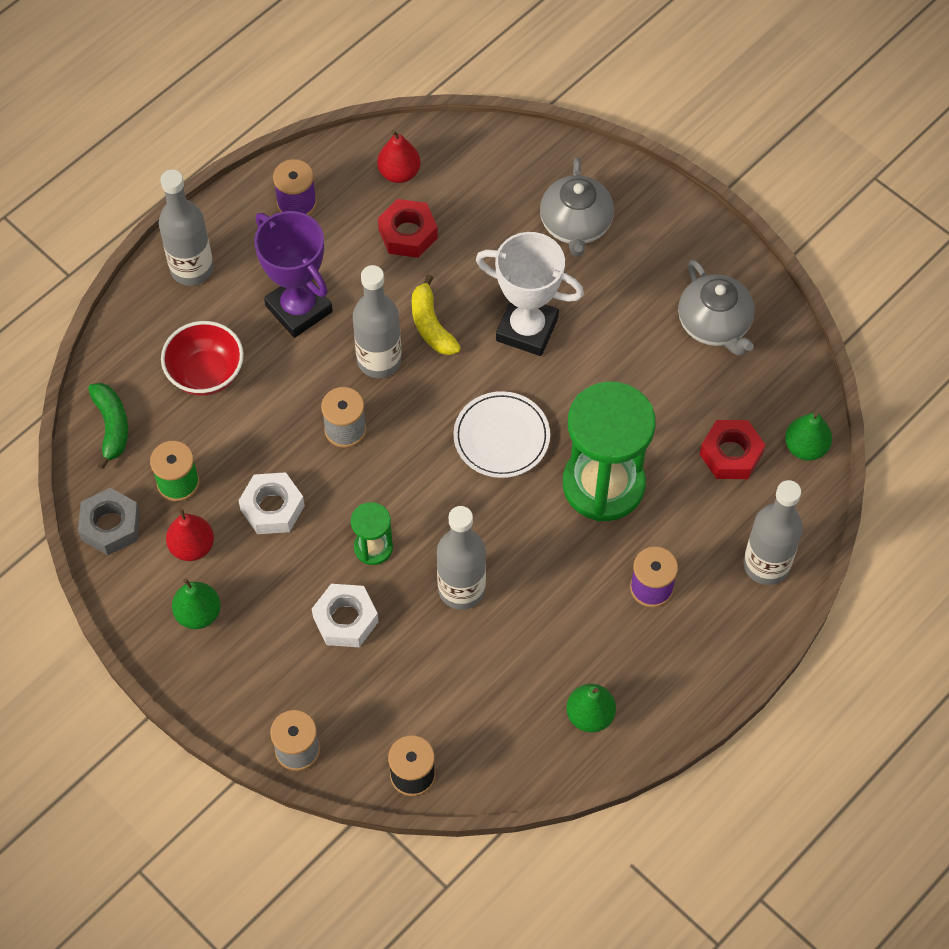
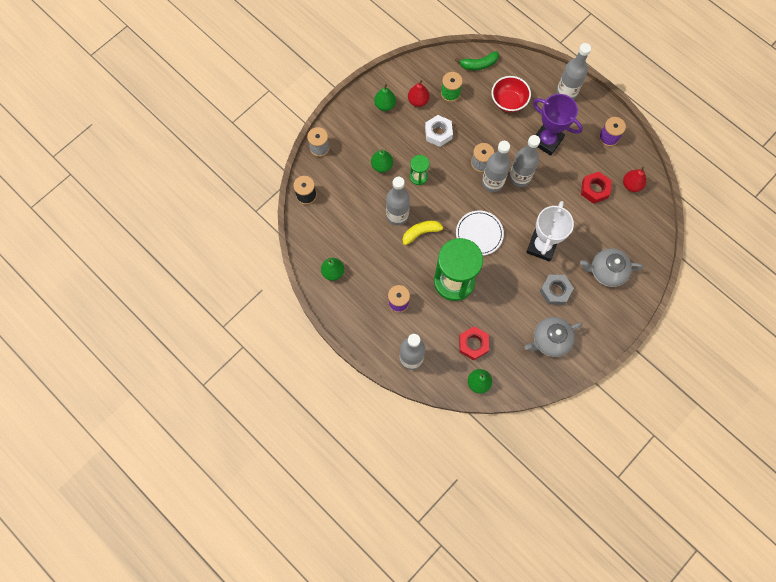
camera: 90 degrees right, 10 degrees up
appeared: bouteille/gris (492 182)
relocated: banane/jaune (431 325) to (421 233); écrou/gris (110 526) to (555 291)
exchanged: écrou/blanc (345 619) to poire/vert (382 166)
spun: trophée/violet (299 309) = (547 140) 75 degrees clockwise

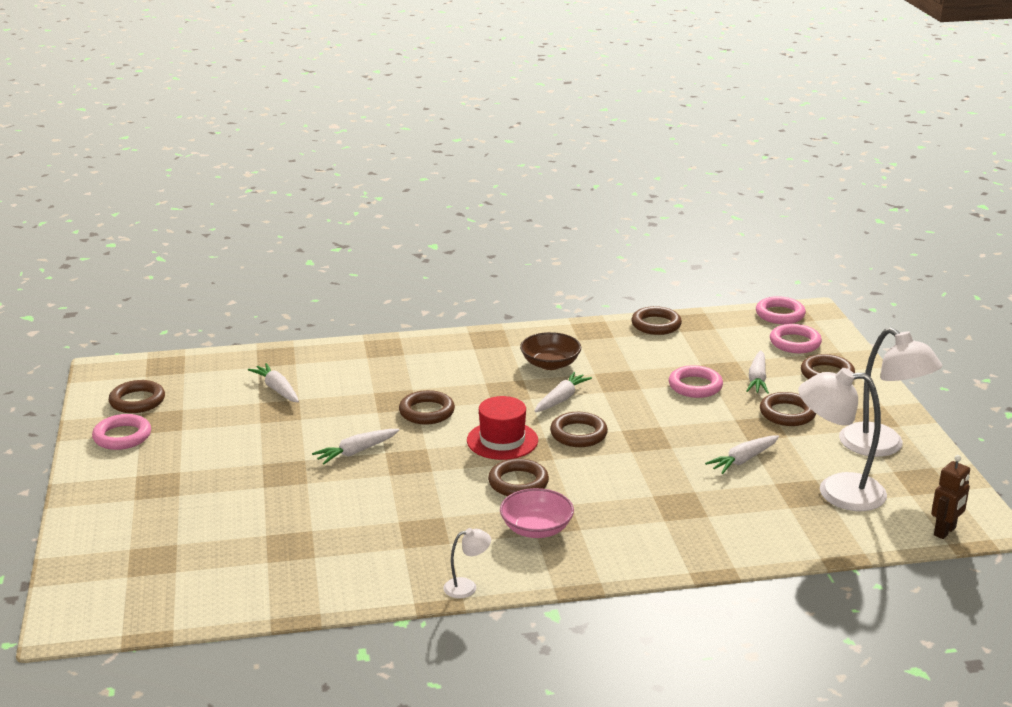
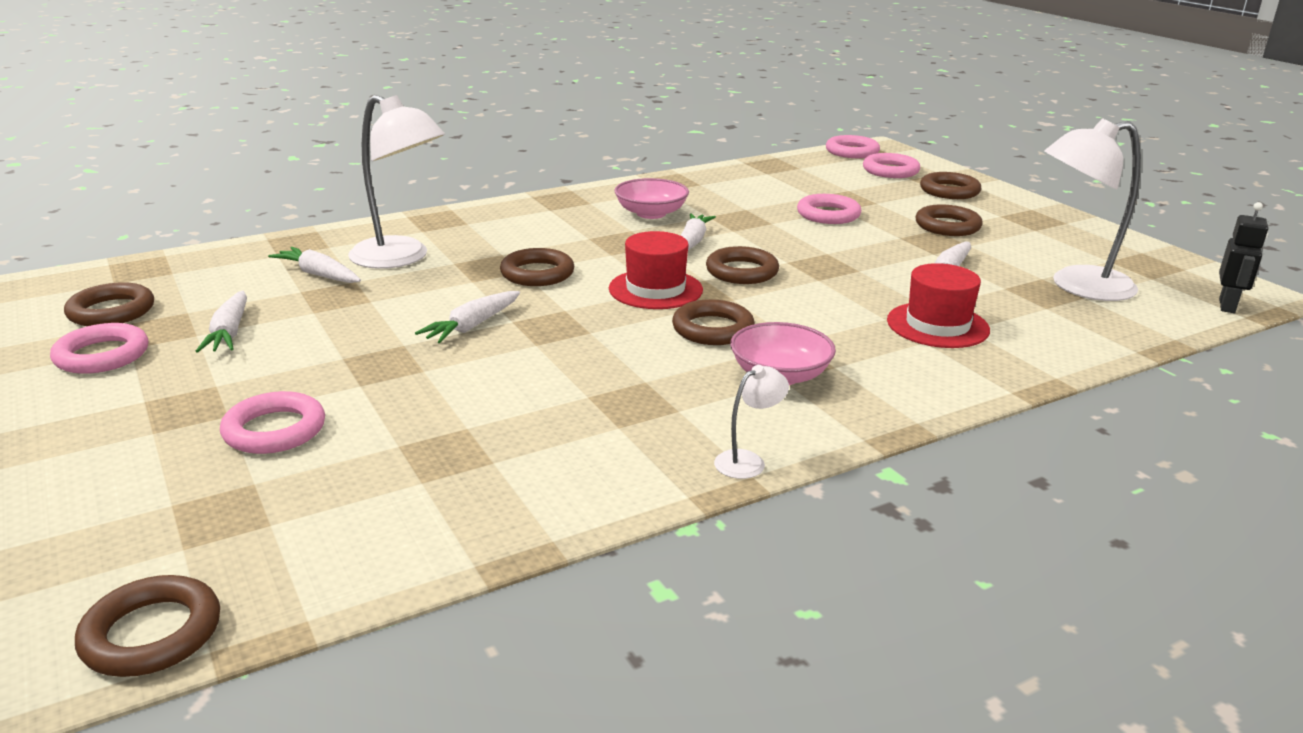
camera: 20 degrees left, 0 degrees up
appeared: chapeau/rouge (937 325); anneau/rose (274 430)
relocated: anneau/marron (656 325) to (152 634); lampe/blanc (882 446) to (401 258); carotte/blanc (757 379) to (229 332)
colour: bol/marron (550 364) to bol/rose (651 213); robot/marron (945 531) to robot/noir (1227 306)

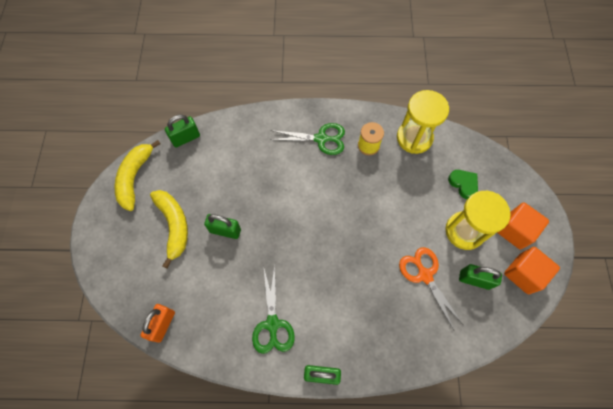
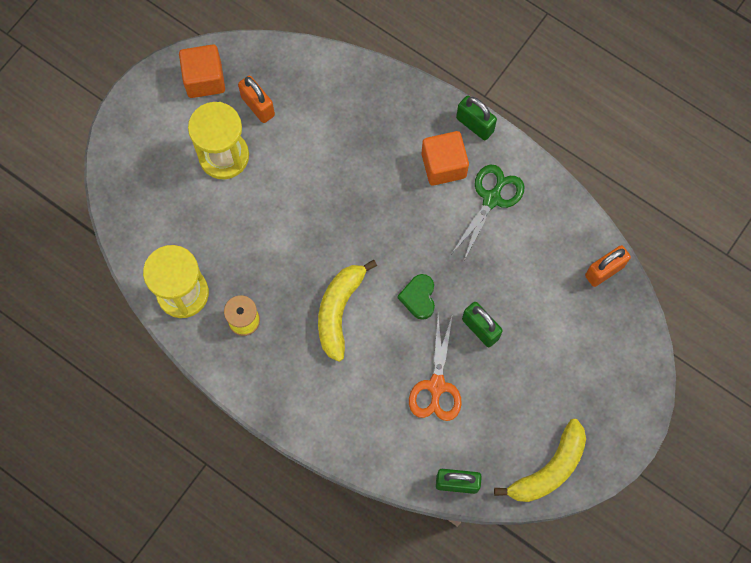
camera: 145 degrees left, 5 degrees up
missing: ciseaux/vert (321 139)
relocated: cœur/vert (463 184) to (418 297); banane/jaune (174 225) to (339 311); cube/orange (515 230) to (443 165); ciseaux/orange (425 275) to (436 386)
colour: cadenas/vert (474 279) to cadenas/orange (258 106)

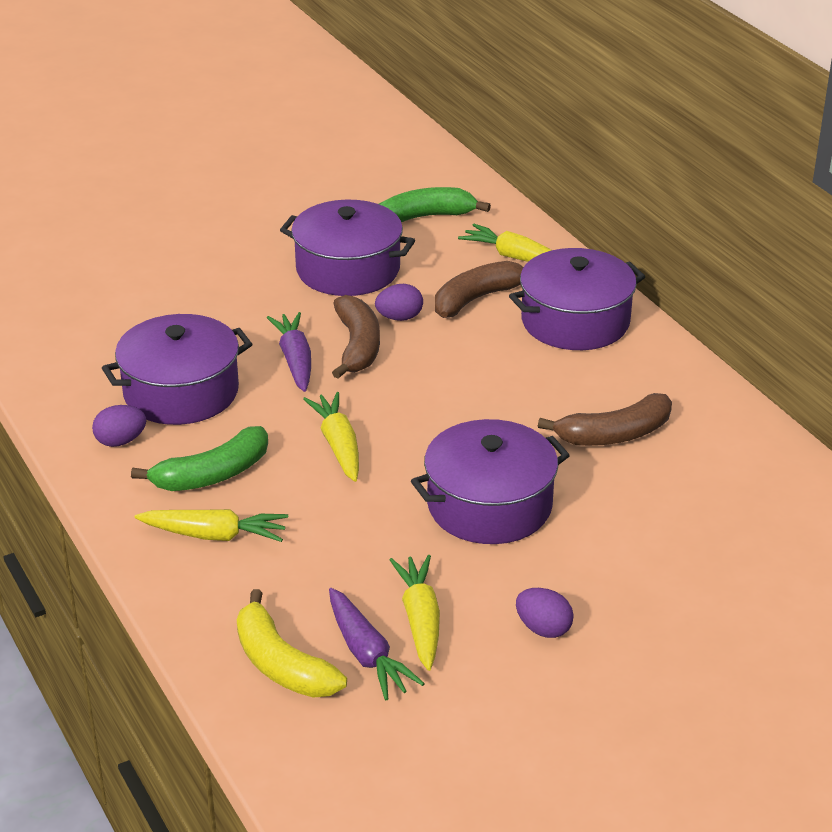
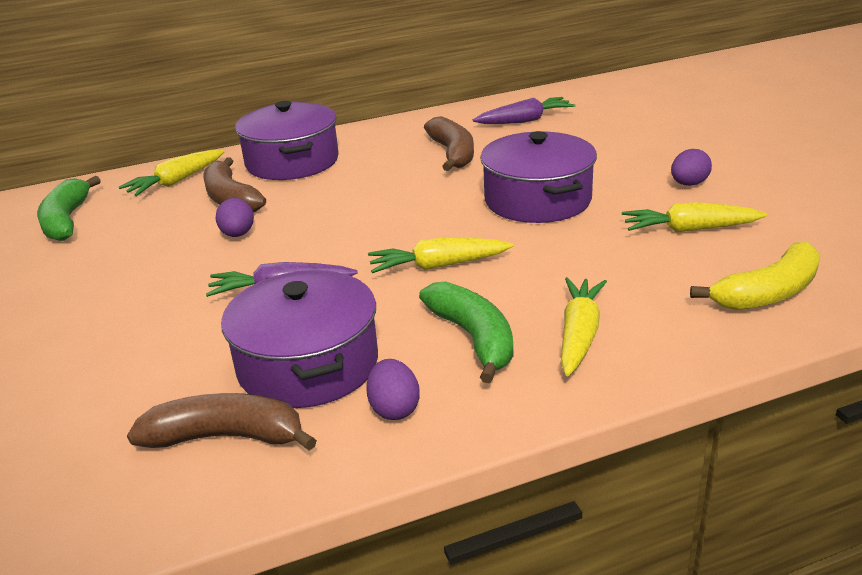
camera: 80 degrees left, 5 degrees down
missing: marmite/violet (348 269)
relocated: banane/marron (357 346) to (226 437); carotte/violet (367 654) to (525 120)

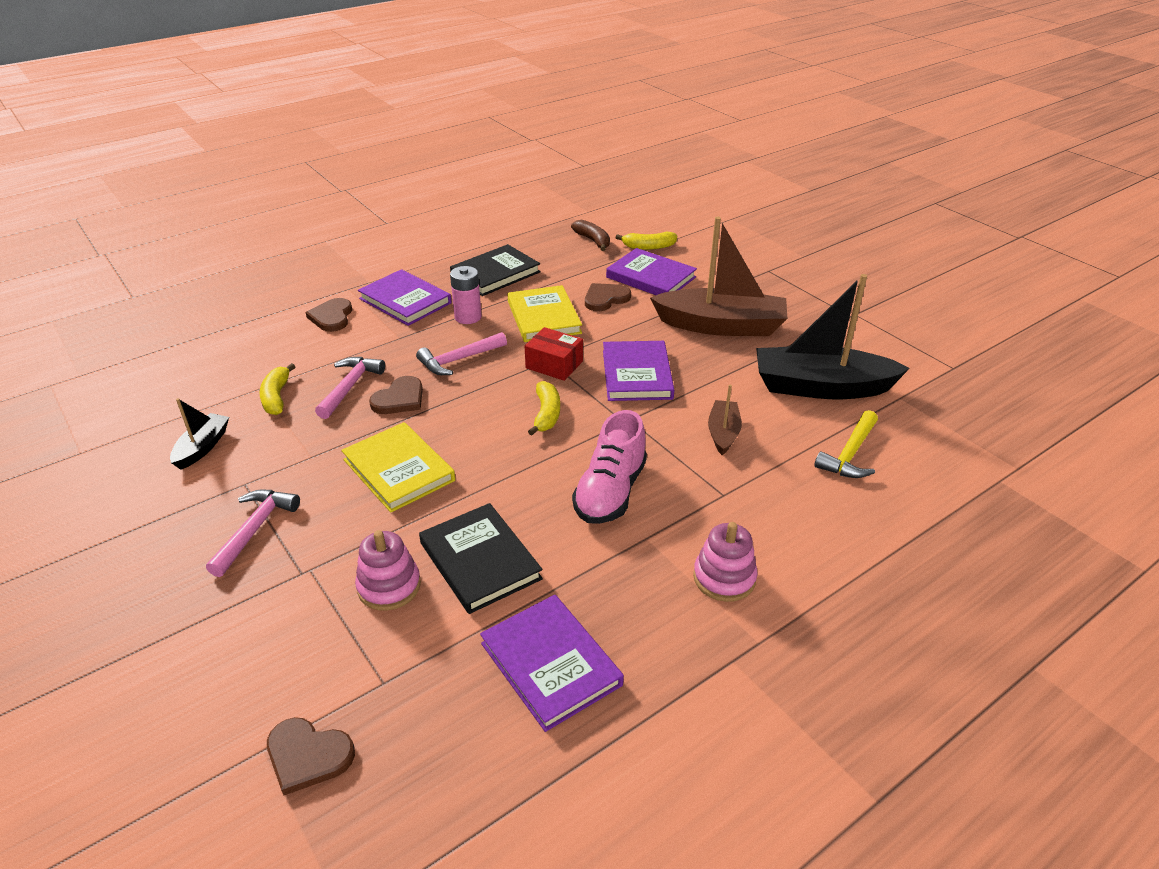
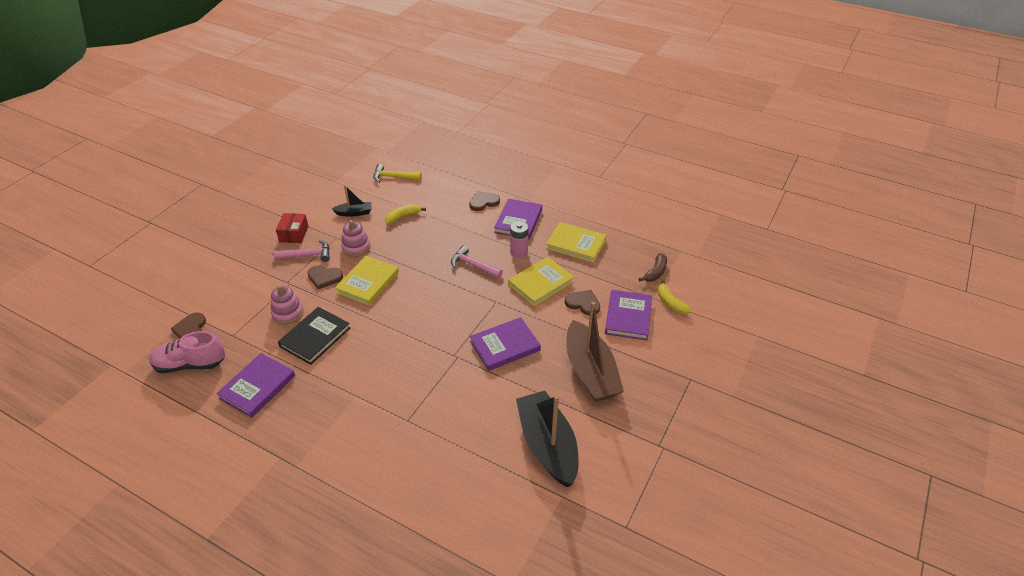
camera: 65 degrees right, 5 degrees up
missing: marteau/rose (350 387); banane/jaune (546 414); bateau/marron (723 433)
relocated: boîte/rouge (554 364) to (294 234); cœur/marron (399 399) to (324 277); chaussure/rose (610 492) to (190 364); marteau/jaune (850 454) to (393 177); jouet à empiler/rose (724 578) to (356 247)
colour: livre/noir (495 273) to livre/jaune (576 244)

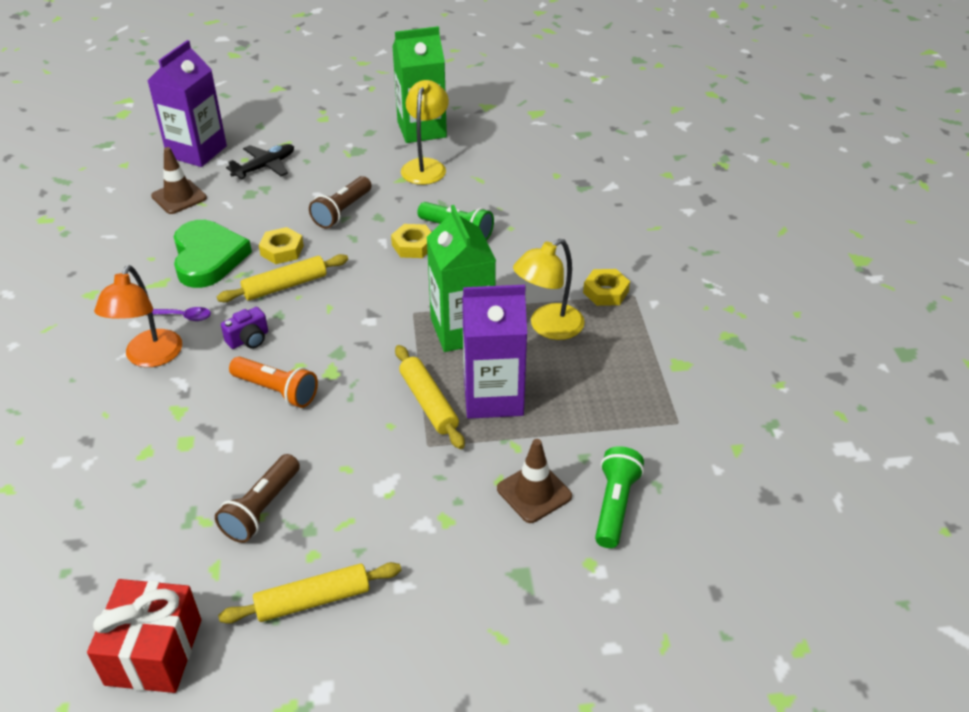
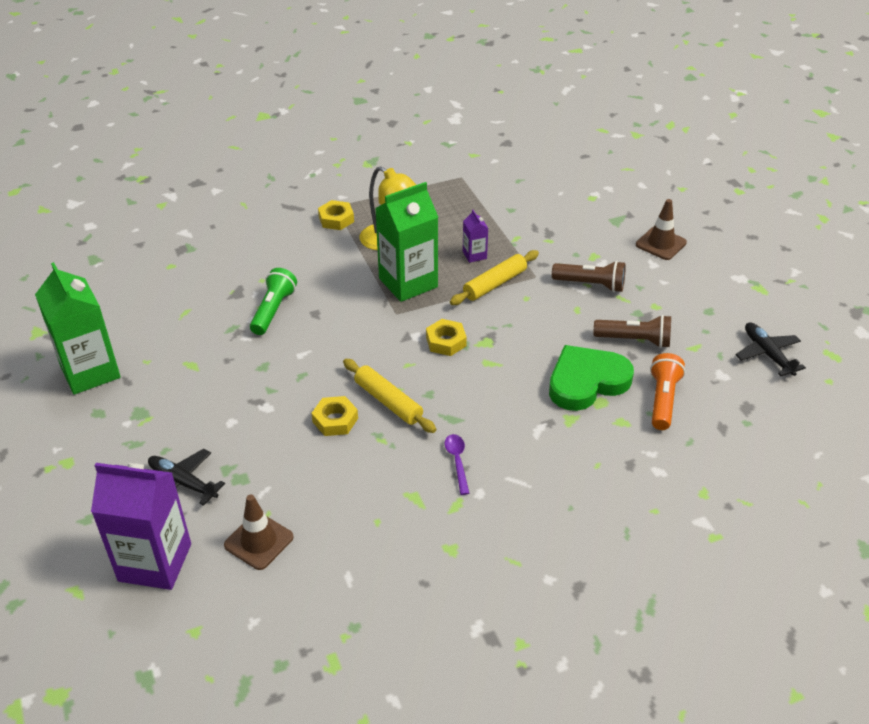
camera: 105 degrees left, 0 degrees up
missing: lampe/jaune (426 166); lampe/orange (149 357); appareil photo/violet (249 339); lampe de poche/vert (615 505); rouleau à pâtisserie/jaune (313 600)
relocated: lampe de poche/marron (342 211) to (591 284); cœur/vert (208 258) to (586 381); écrou/jaune (413 246) to (446 341); lampe de poche/orange (277 391) to (663 400); cône de chantier/marron (534 492) to (661 244)
exchanged: cadeau/rouge (153 652) to avion/noir (767 354)
size: brique de lait/violet (493 397) = (474 255) x0.45

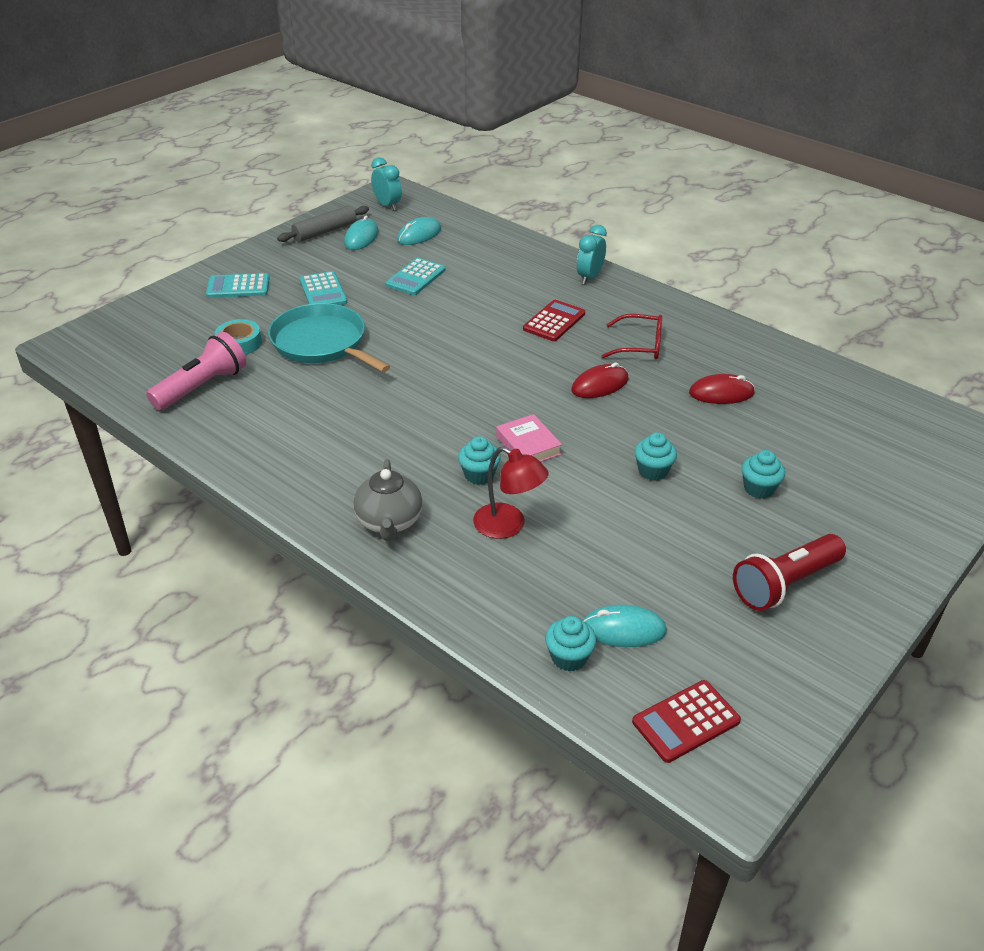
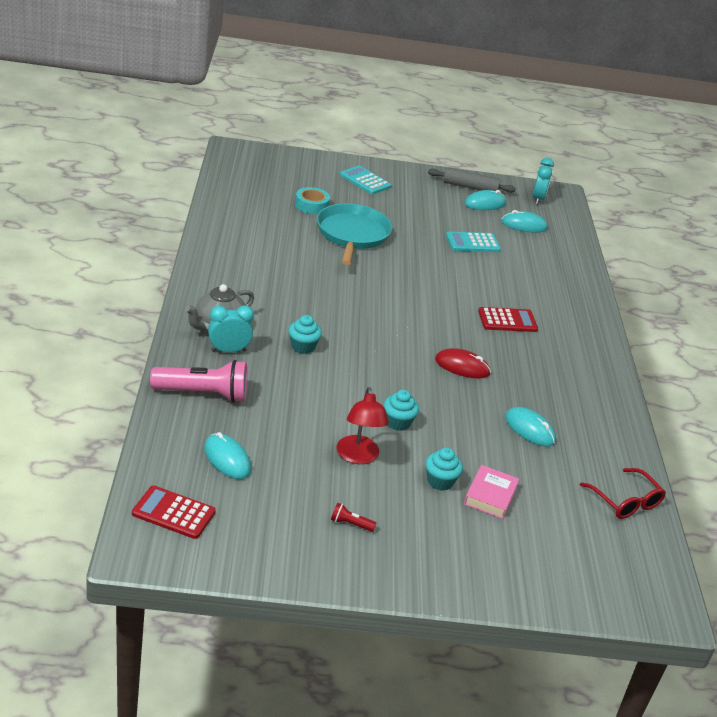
camera: 45 degrees right, 5 degrees down
missing: calculatrice/turquoise (323 291); muffin/turquoise (569 657)
relocated: réveil/turquoise (589 277) to (228 351); lunettes/rouge (639 345) to (625 501); lampe de poche/rose (202 387) to (203 394); livre/rose (528 445) to (490 496); lampe/rouge (508 526) to (358 457)
colour: souris/rouge (721 393) to souris/turquoise (529 429)
size: lampe de poche/rouge (784 584) = (350 524) x0.42

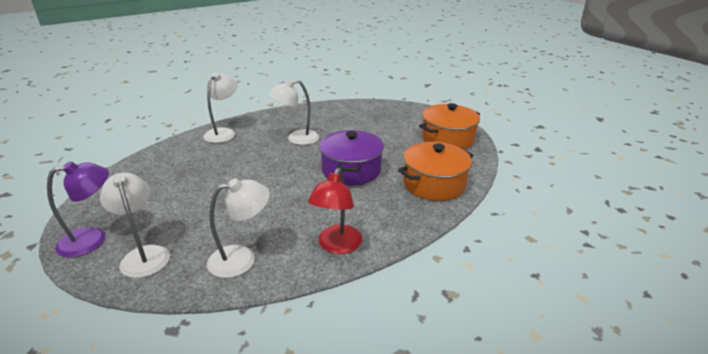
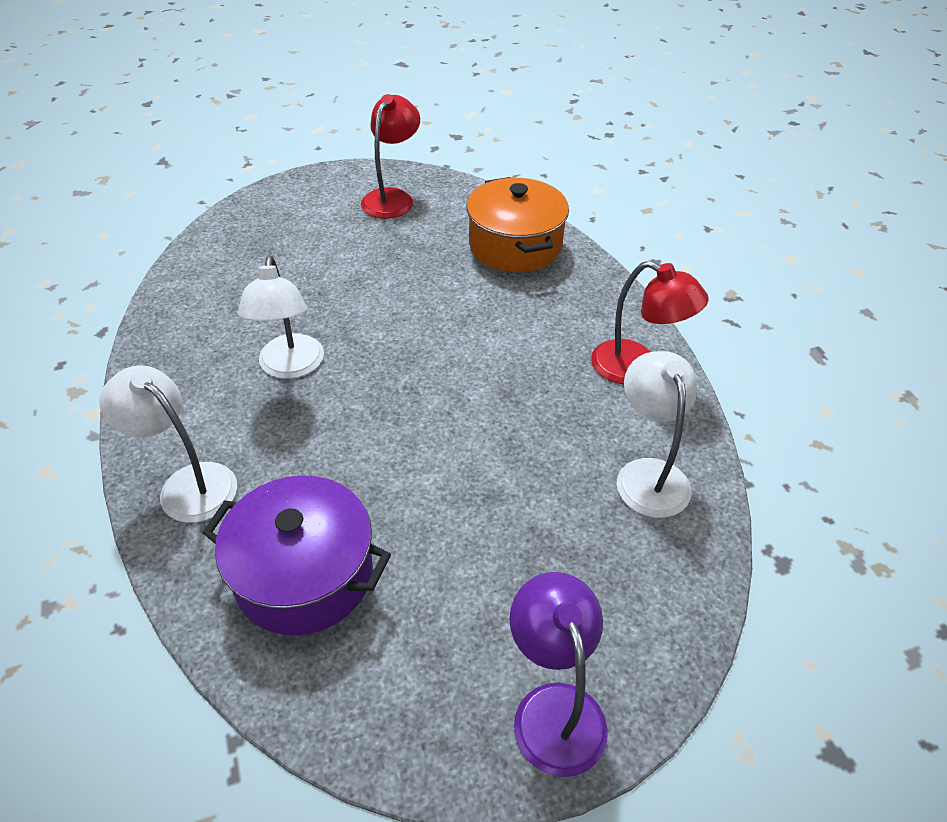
camera: 75 degrees left, 15 degrees up
missing: lampe/blanc (144 255)
relocated: marmite/violet (351 170) to (304 574)
exchanged: marmite/orange (447 139) to lampe/rouge (392 198)

